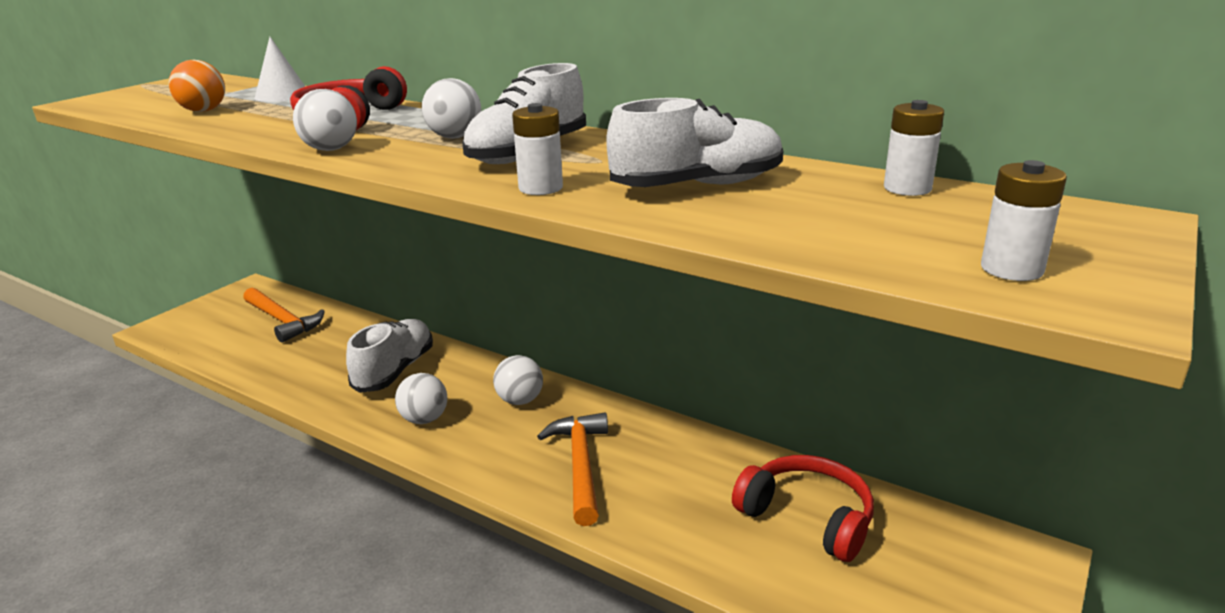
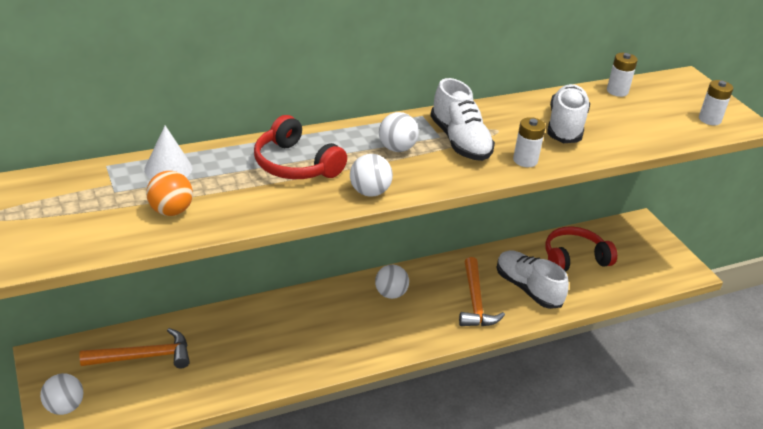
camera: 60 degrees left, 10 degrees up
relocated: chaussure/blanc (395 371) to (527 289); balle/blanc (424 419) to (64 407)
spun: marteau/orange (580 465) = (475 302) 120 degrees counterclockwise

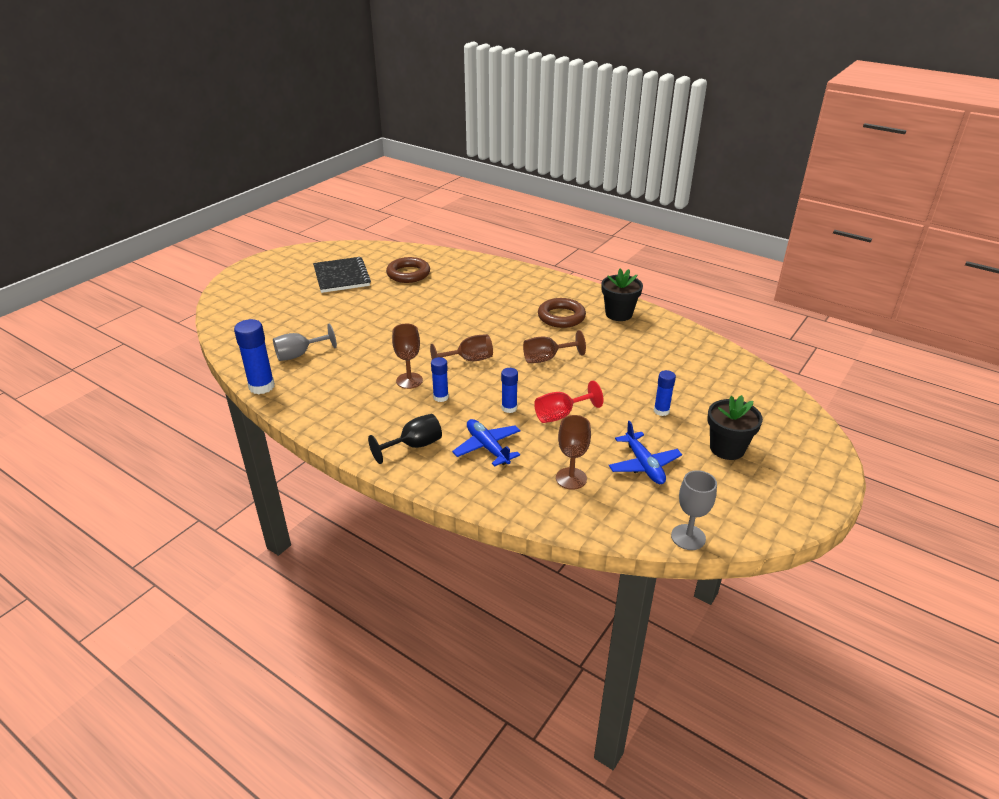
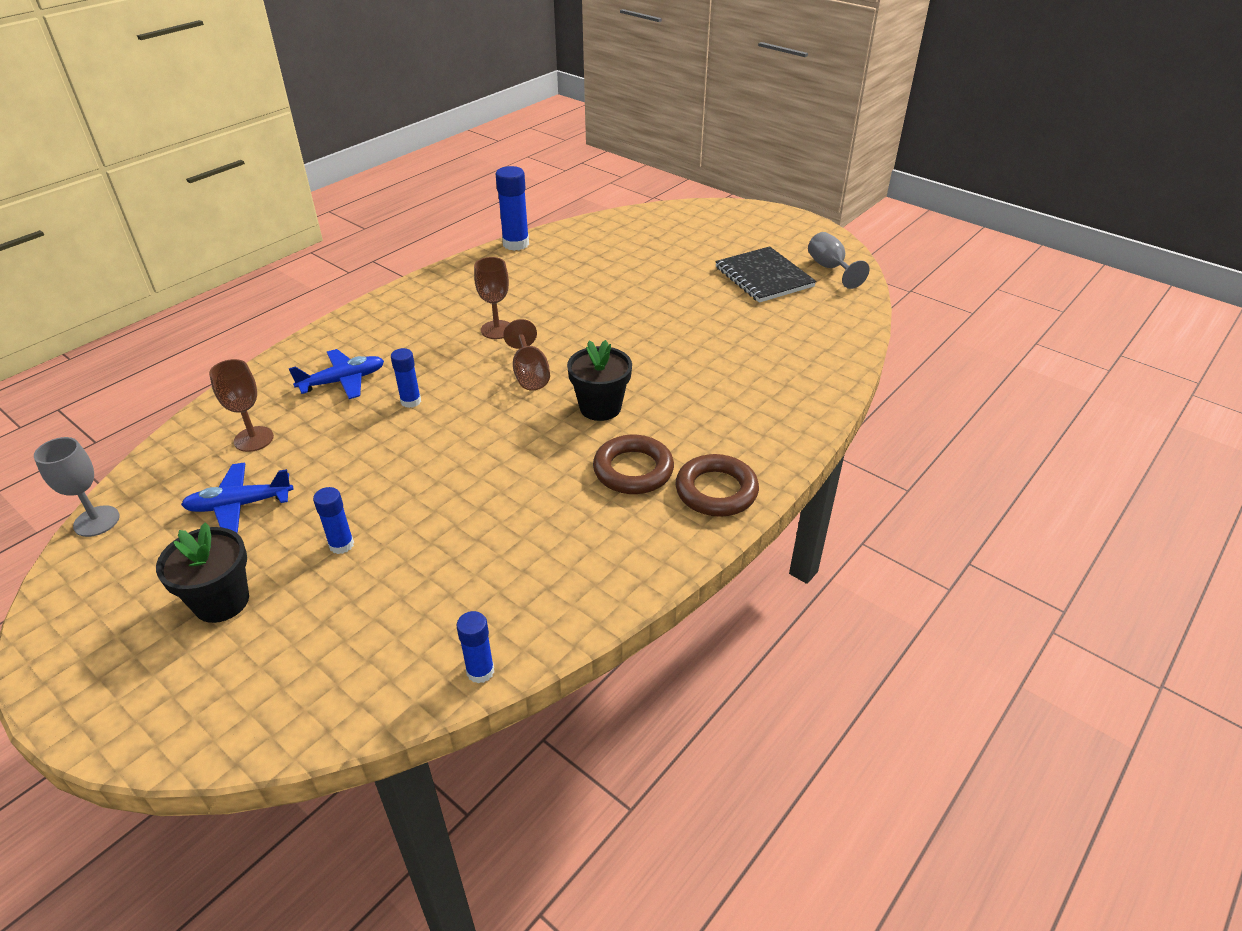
camera: 95 degrees right, 5 degrees up
missing: verre à pied/marron (546 359); verre à pied/rouge (560 415); verre à pied/noir (414 446)
relocated: anneau/marron (408 274) to (716 491); pot de fleurs/noir (618 314) to (600 407); verre à pied/gris (299 355) to (830 268); bâton de colle/bleu (441 397) to (480 671)
spun: carnet/noir (341 276) = (764 277) 75 degrees clockwise

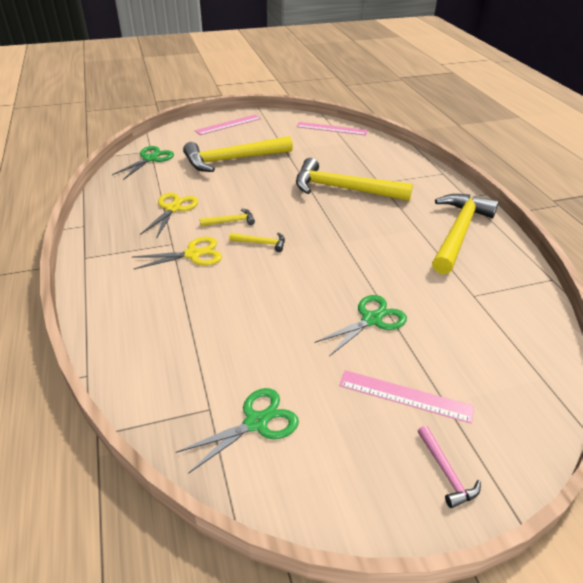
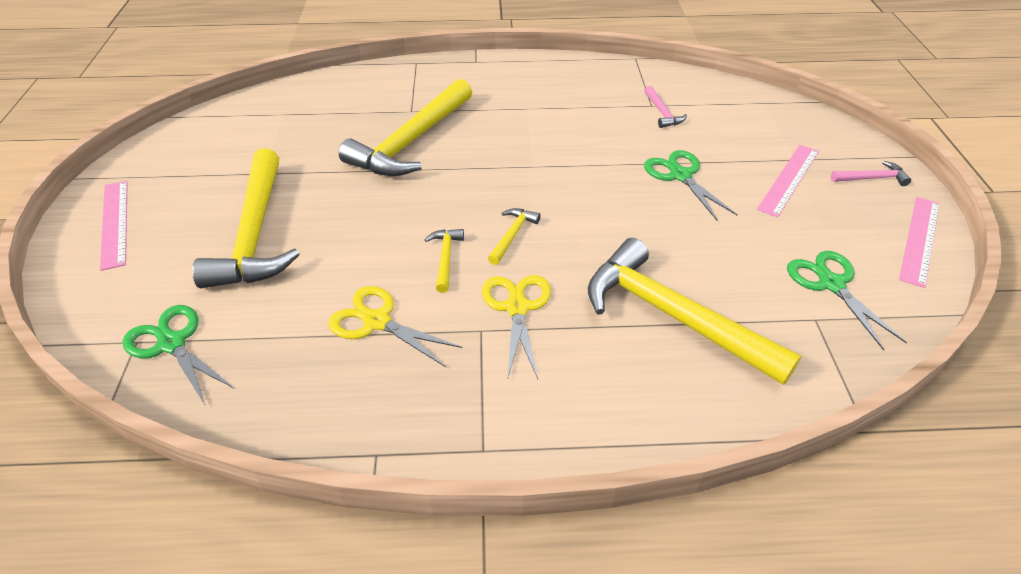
camera: 75 degrees left, 5 degrees up
appeared: marteau/rose (662 113)
relocated: règle/rose (331 129) to (920 240); marteau/jaune (458 232) to (673 316)

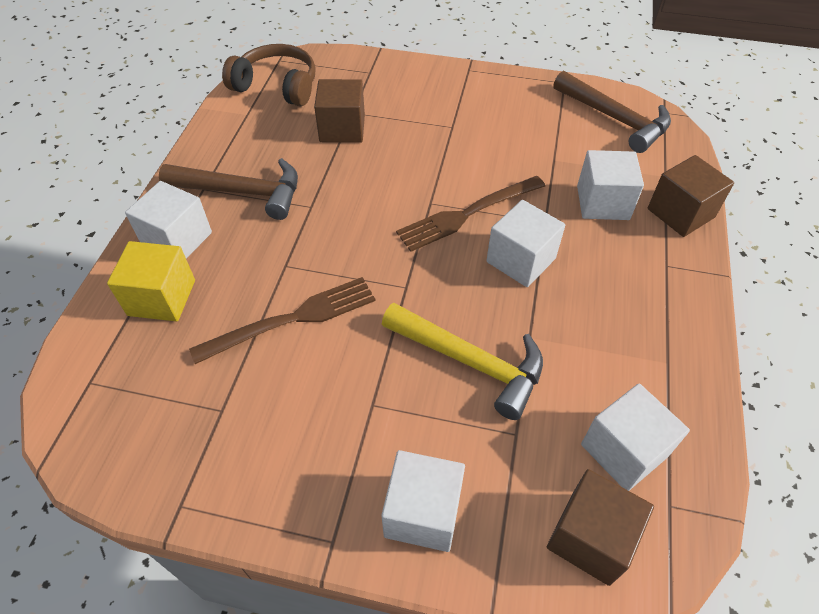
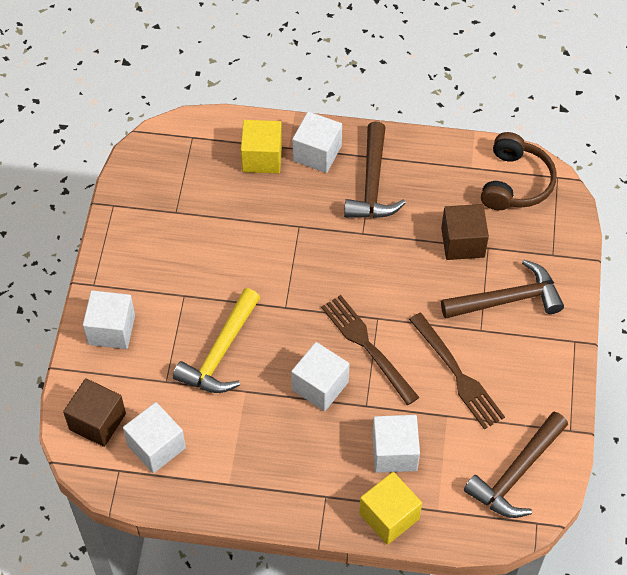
camera: 85 degrees right, 5 degrees up
appeared: marteau/marron (507 300)
relocated: fourchette/marron (294 318) to (458 375)
colour: cube/marron (680 213) to cube/jaune (389 516)

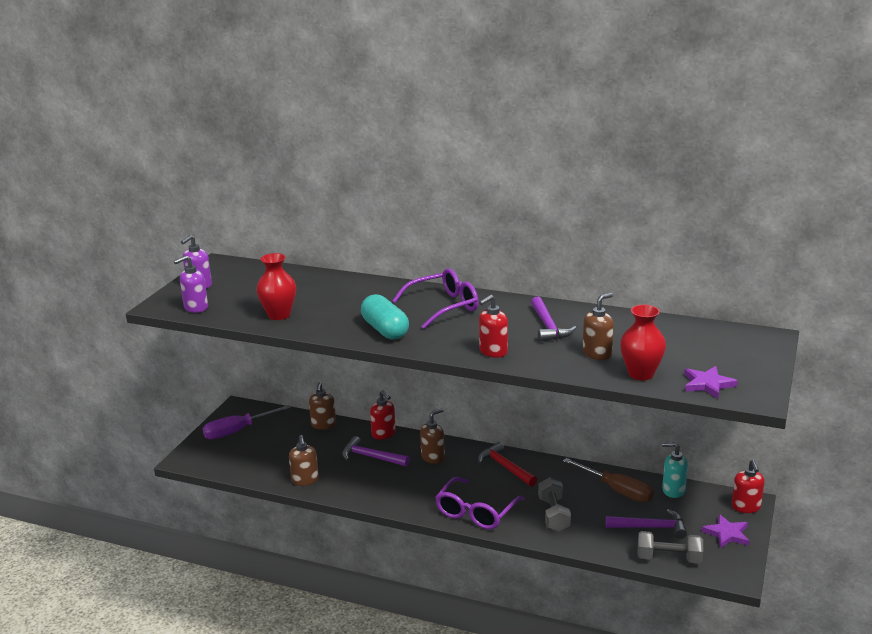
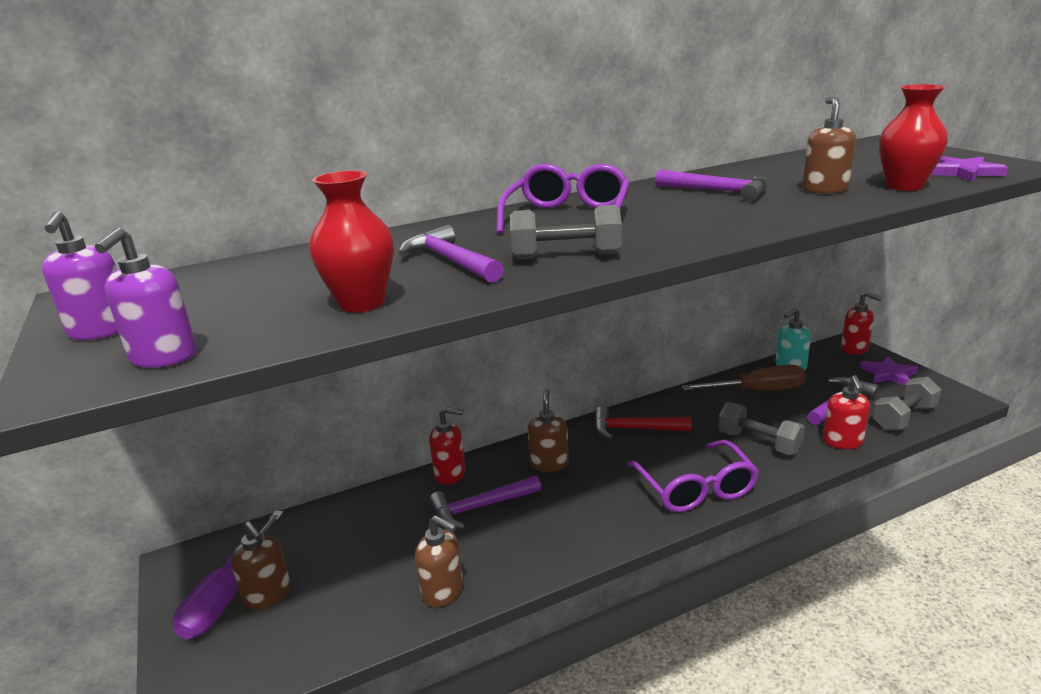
camera: 45 degrees left, 0 degrees up
appeared: marteau/violet (450 261)
relocated: distributeur de savon/rouge (493 351) to (842 442); distributeur de savon/marron (323 425) to (268 595)
exchanged: gélule/turquoise (385 330) to haltère/gris (566 256)

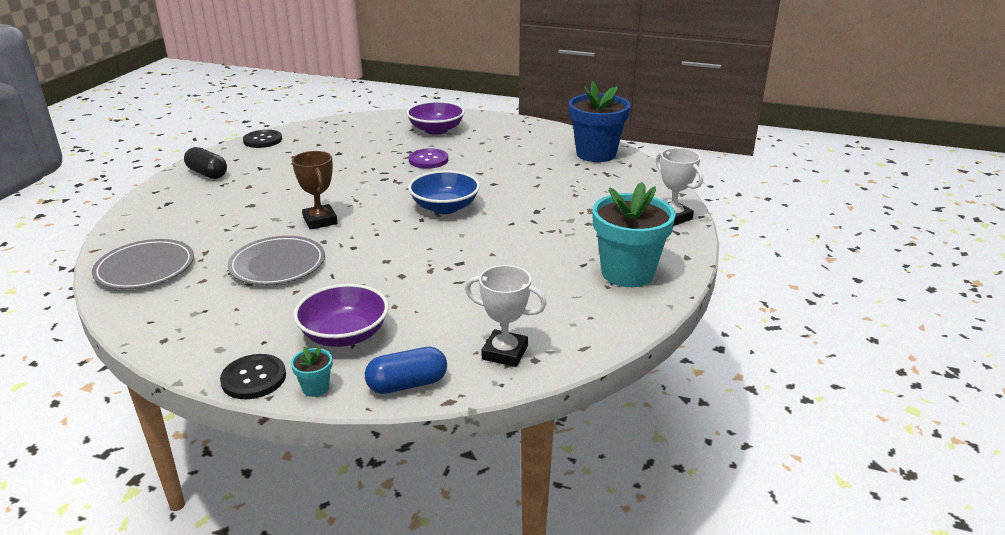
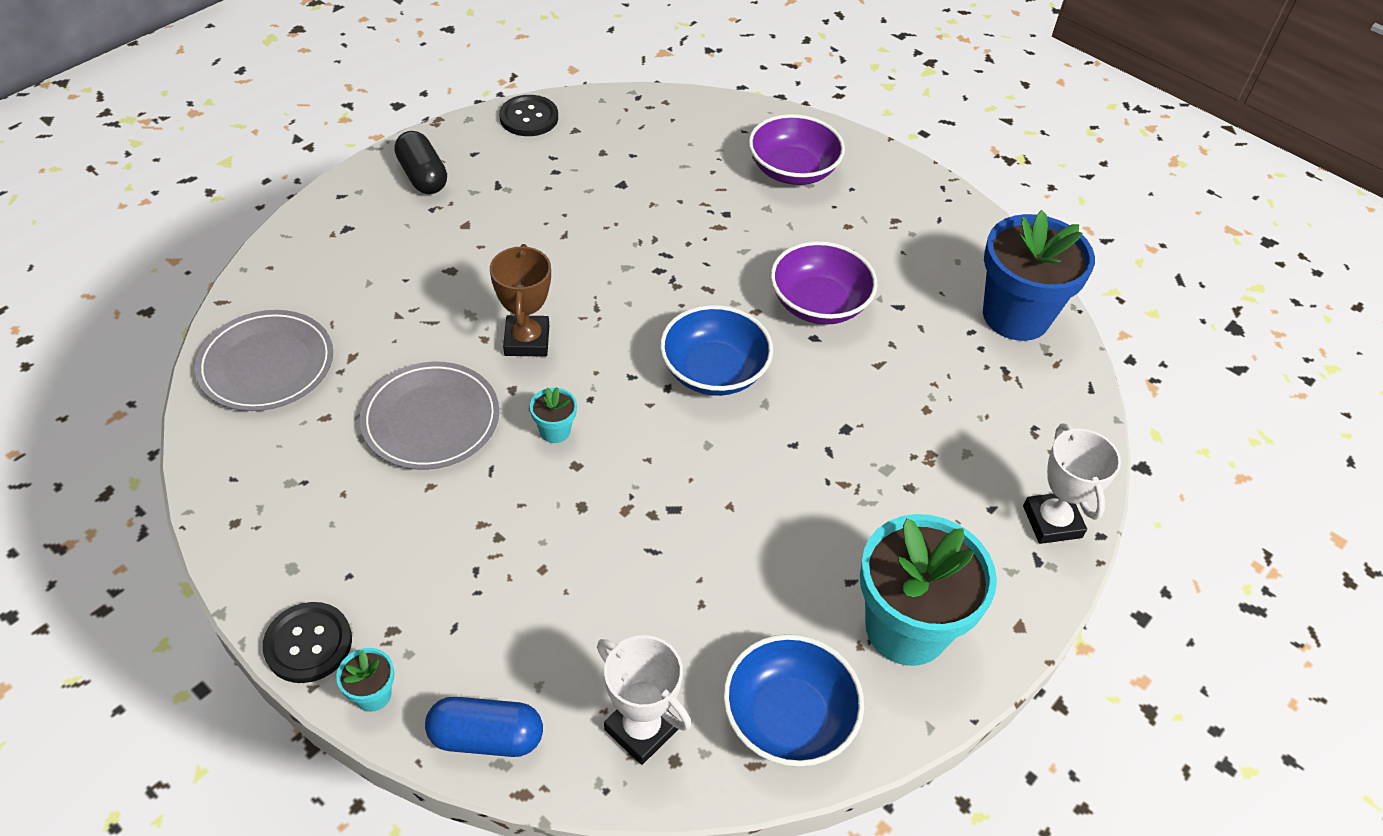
camera: 20 degrees right, 20 degrees up
missing: bouton/violet (428 160)
appeared: pot de fleurs/turquoise (555 431); bol/bleu (788 718)
relocated: bol/violet (344 335) to (819 304)

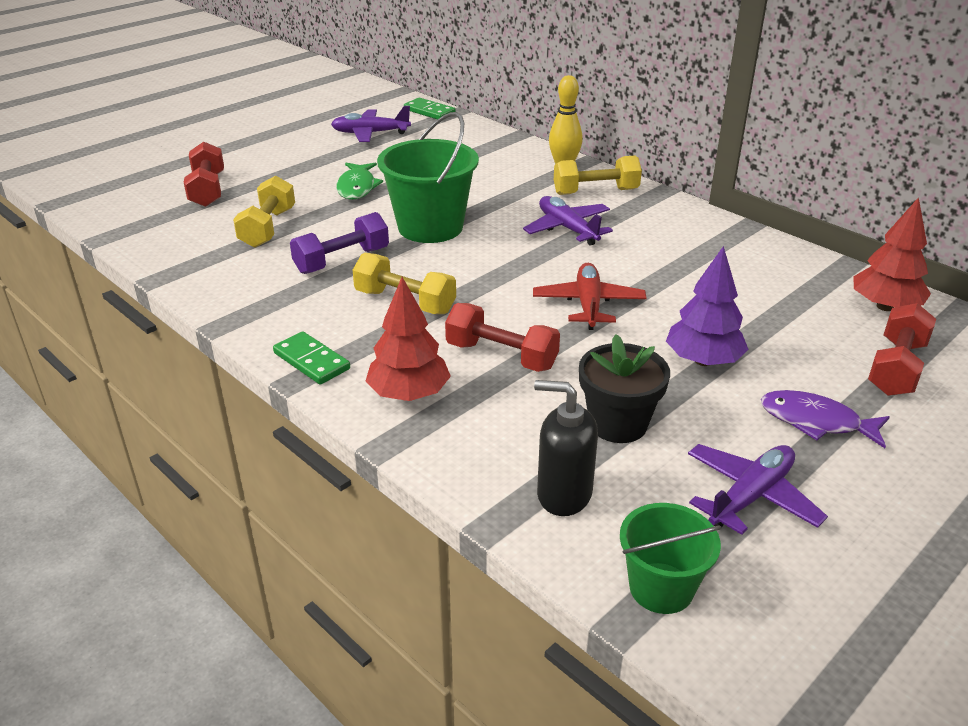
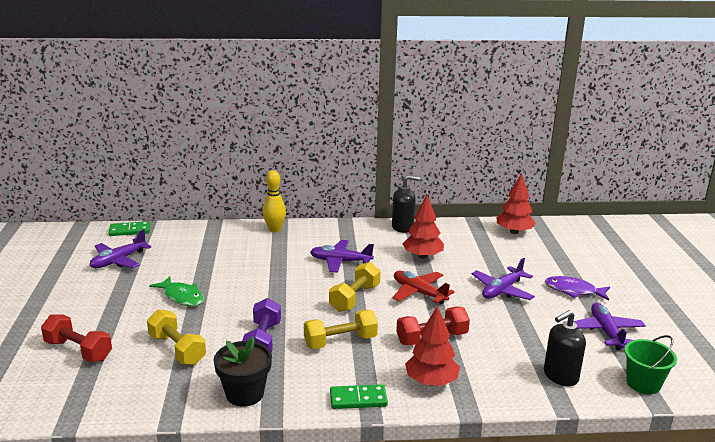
camera: 50 degrees left, 10 degrees down
missing: seau/vert (430 227); haltère/rouge (896 368)
appeared: distributeur de savon/noir (403 227); arbre/rouge (422 256)
relocated: haltère/jaune (595 192) to (354 298); pot de fleurs/noir (618 424) to (245 394)
exchanged: arbre/violet (703 361) to avion/violet (502 290)
spun: poisson/violet (816 421) = (573 291) 45 degrees clockwise

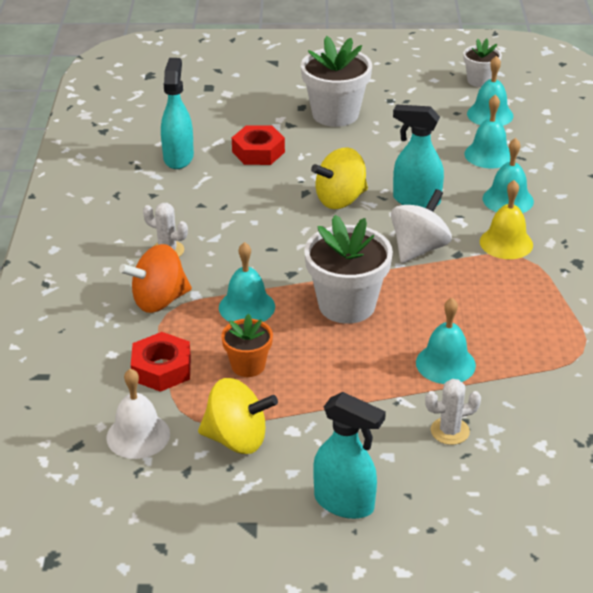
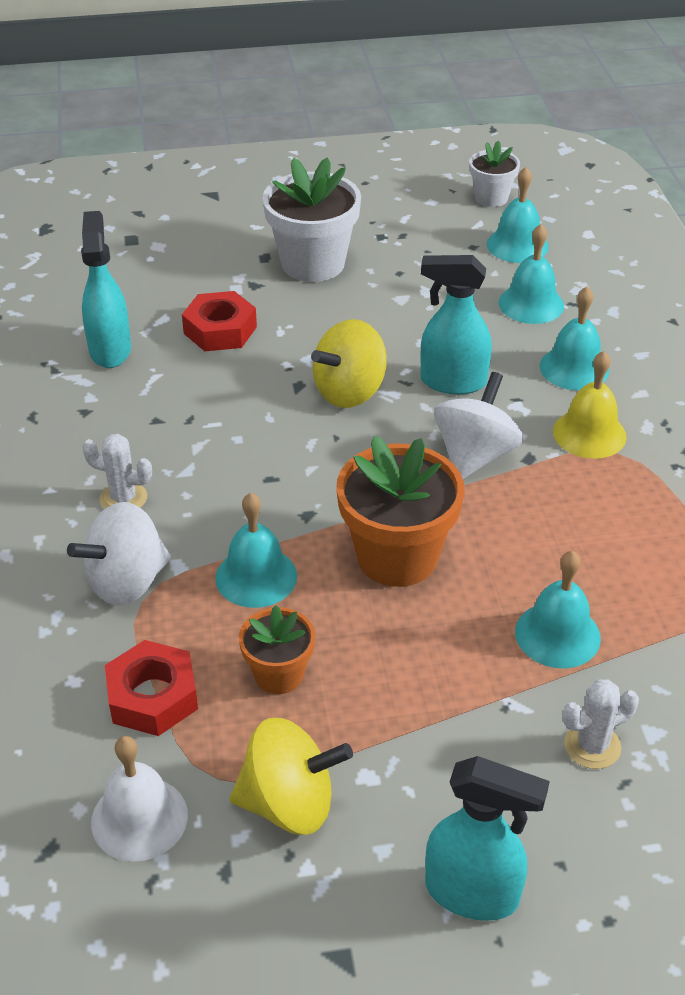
camera: 10 degrees left, 5 degrees up
colour: pot de fleurs/blanc (347 305) to pot de fleurs/orange (397 556); toupie/orange (159 301) to toupie/blanc (127 582)

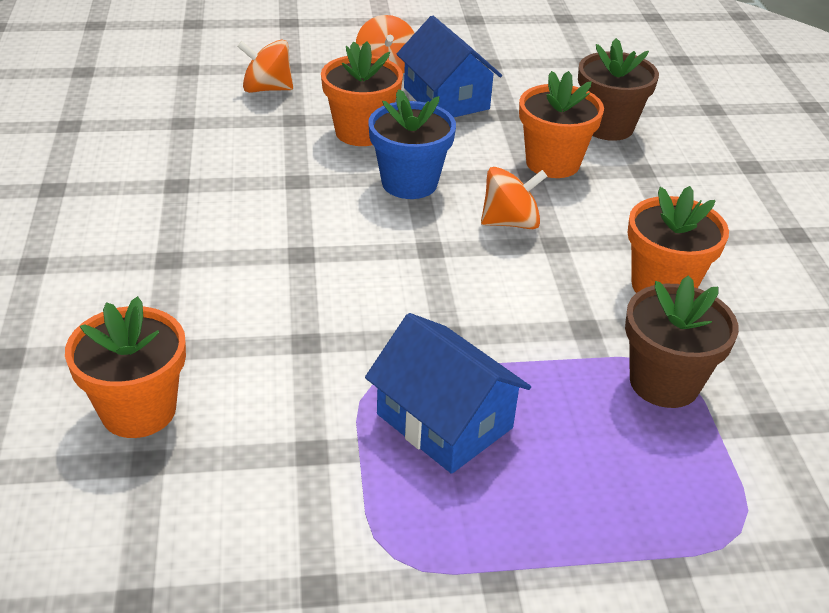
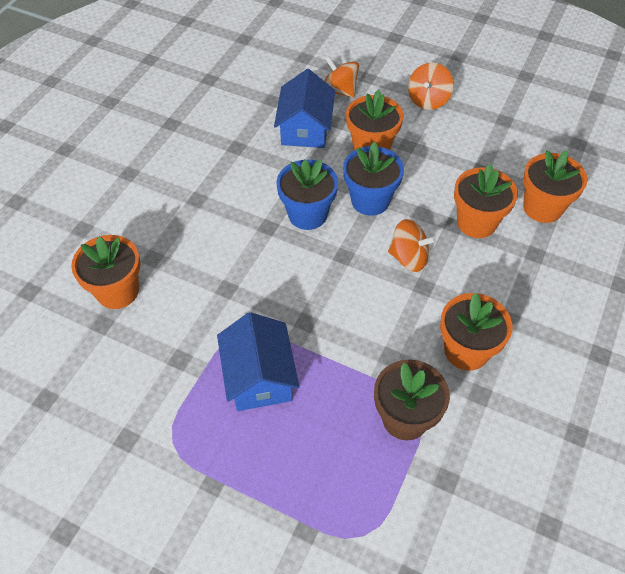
camera: 35 degrees right, 15 degrees up
appeared: pot de fleurs/bleu (307 214)
relocated: maison/bleu (446 98) to (305 128)
colour: pot de fleurs/marron (608 127) to pot de fleurs/orange (542 208)

